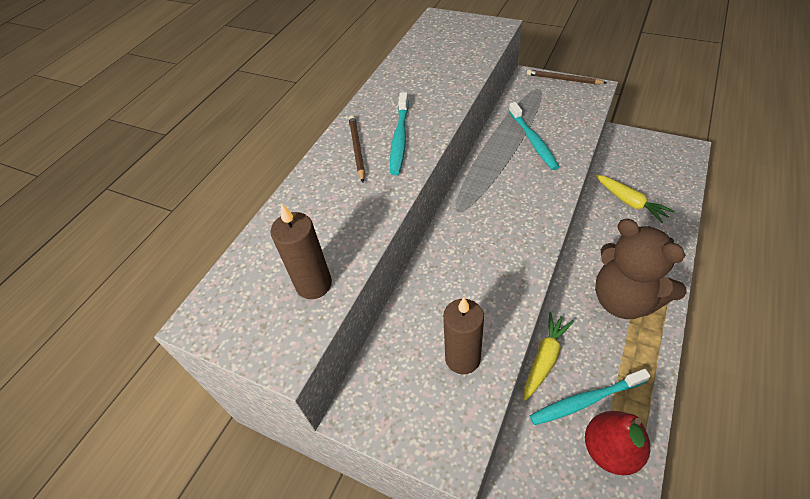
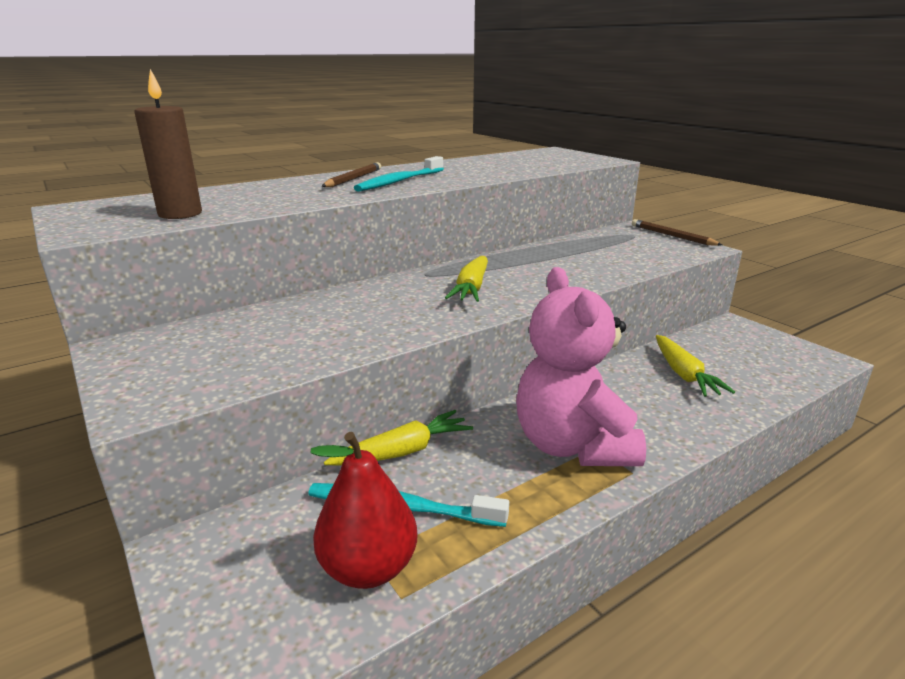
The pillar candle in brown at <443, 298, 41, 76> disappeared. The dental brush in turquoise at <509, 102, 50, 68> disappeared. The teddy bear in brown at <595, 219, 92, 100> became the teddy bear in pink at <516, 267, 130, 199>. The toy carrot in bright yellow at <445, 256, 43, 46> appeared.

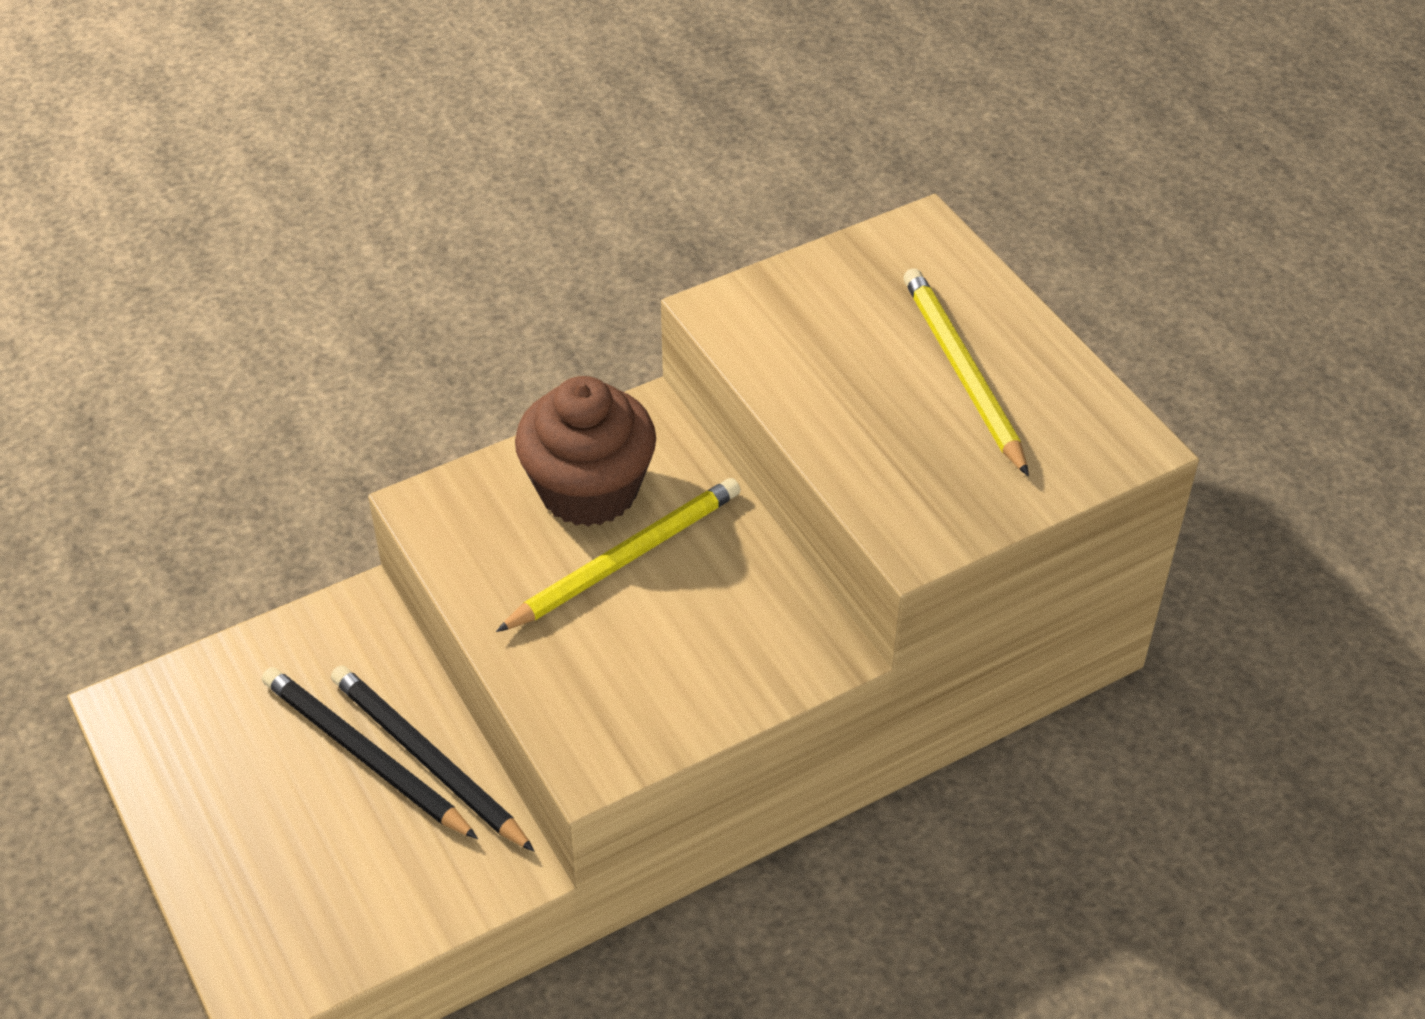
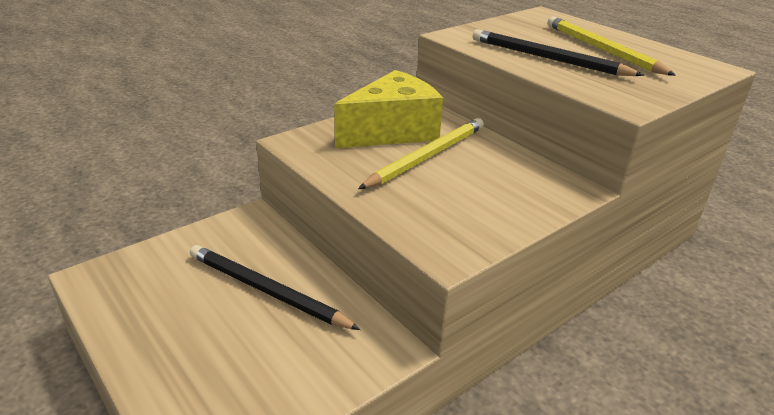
The wooden pencil in ebony moved from <331, 665, 204, 187> to <473, 29, 171, 47>. The muffin in brown at <515, 376, 141, 151> was replaced by the cheese in bright yellow at <334, 70, 109, 78>.

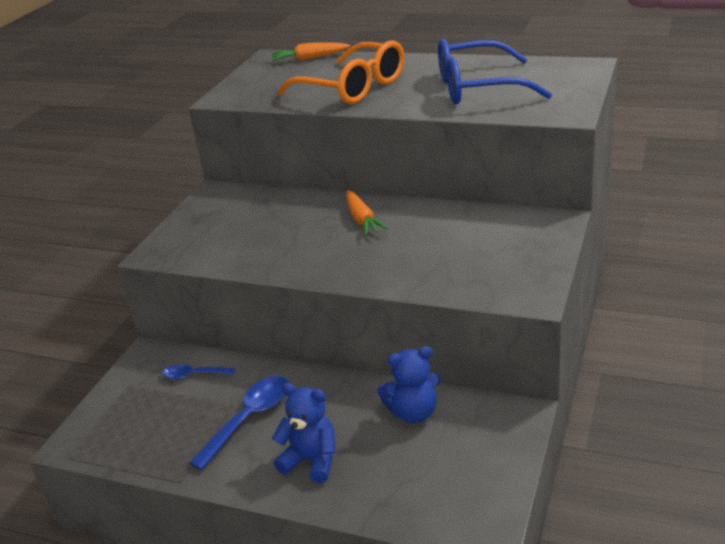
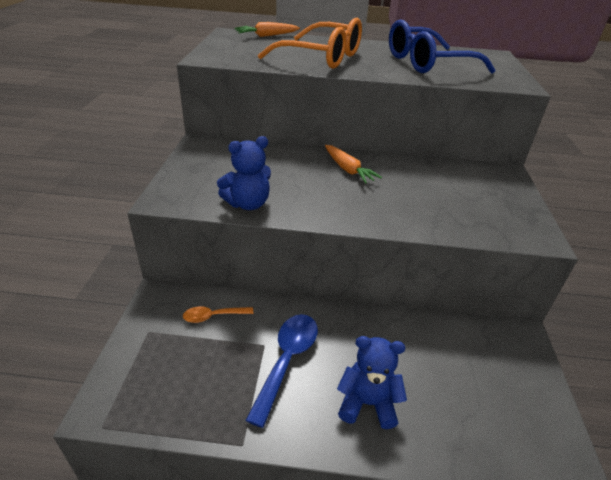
The spoon in cobalt at <163, 364, 72, 15> became the spoon in orange-coloured at <183, 306, 70, 17>. The teddy bear in cobalt moved from <377, 346, 64, 77> to <217, 136, 54, 74>.

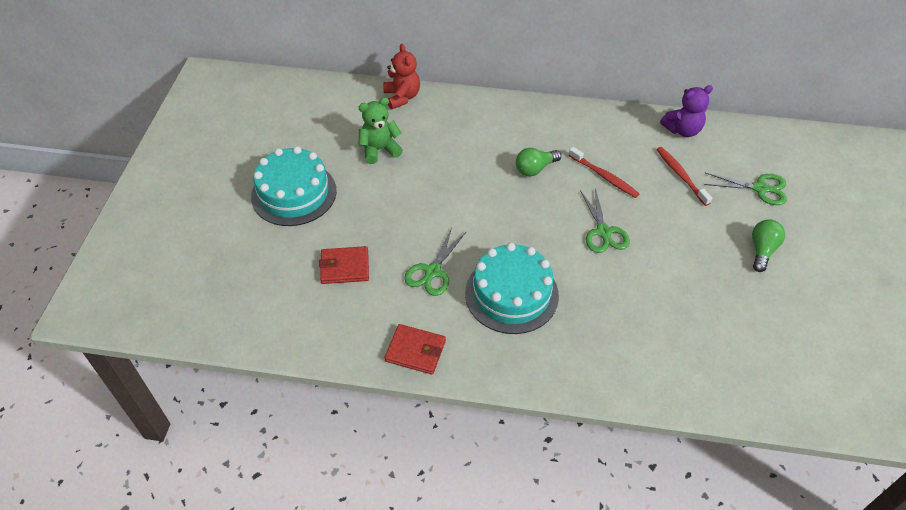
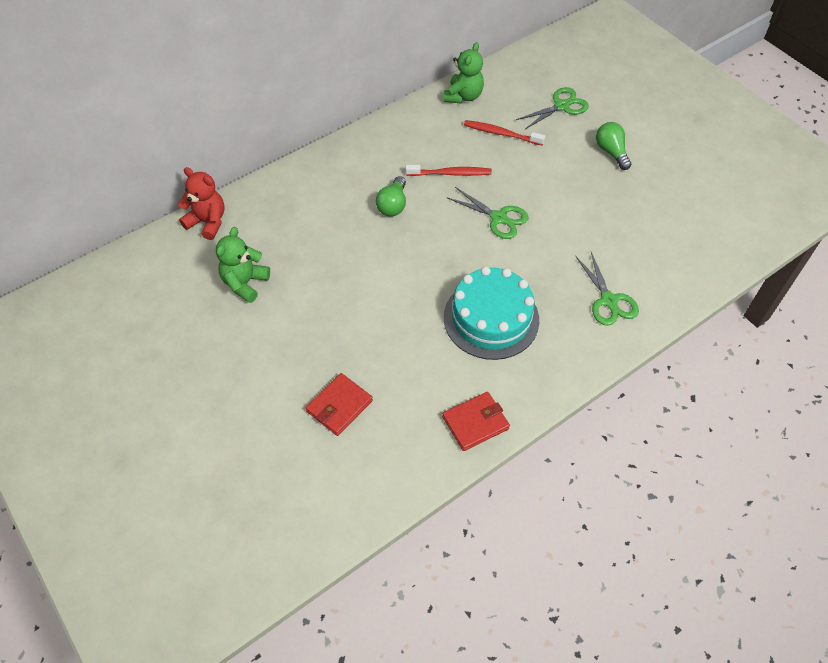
The layer cake in turquoise at <251, 146, 86, 80> disappeared. The shears in emerald moved from <404, 227, 63, 69> to <575, 252, 64, 74>. The teddy bear in violet at <660, 85, 53, 52> became the teddy bear in emerald at <444, 42, 40, 62>.

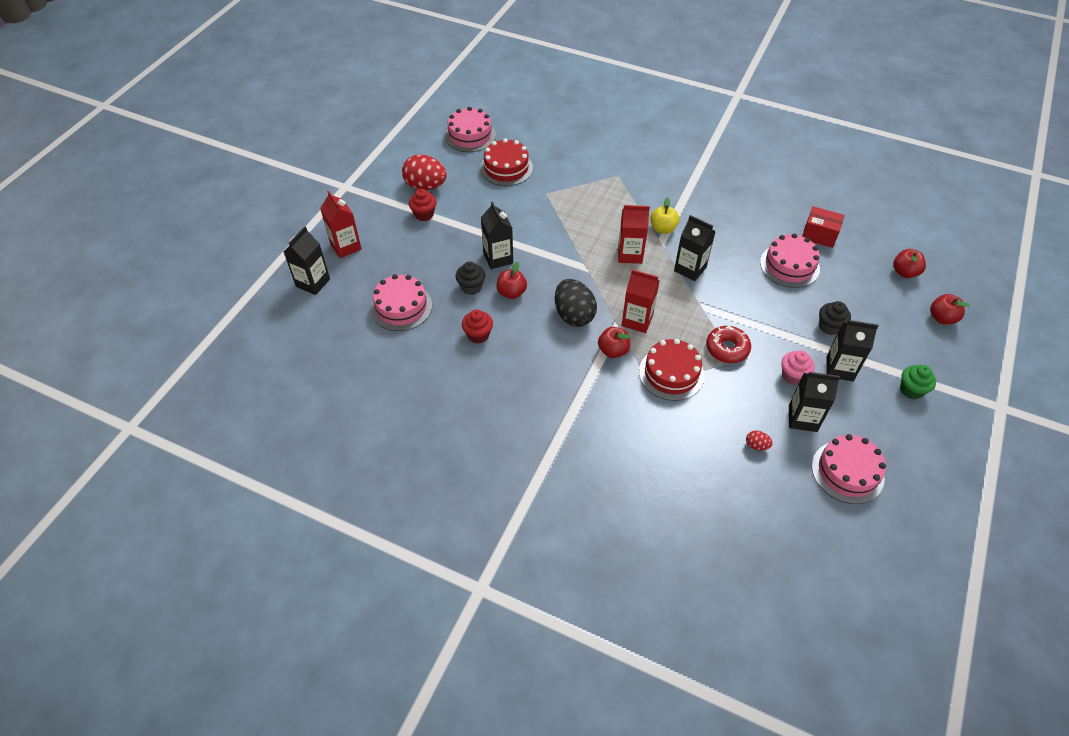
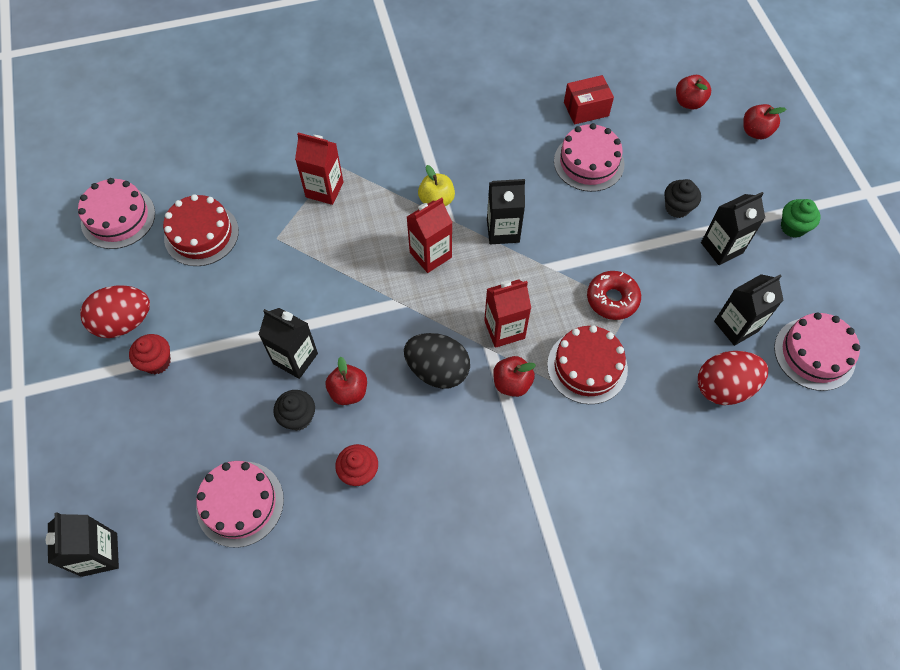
The carton in scarlet moved from <320, 191, 41, 67> to <295, 132, 48, 73>. The toy egg in scarlet at <746, 431, 27, 19> changed to 2.27 times the size. The muffin in pink at <781, 351, 34, 34> disappeared.

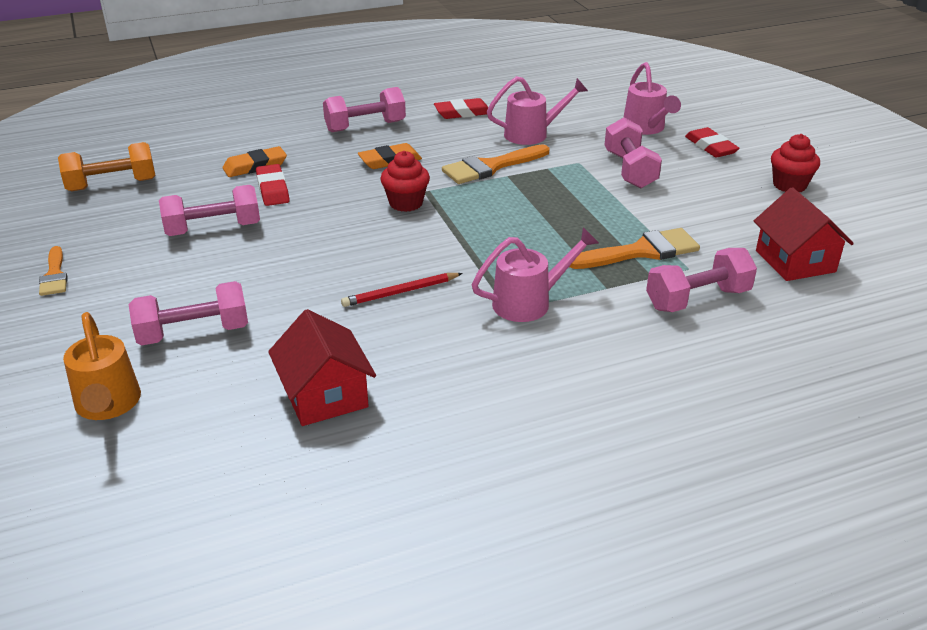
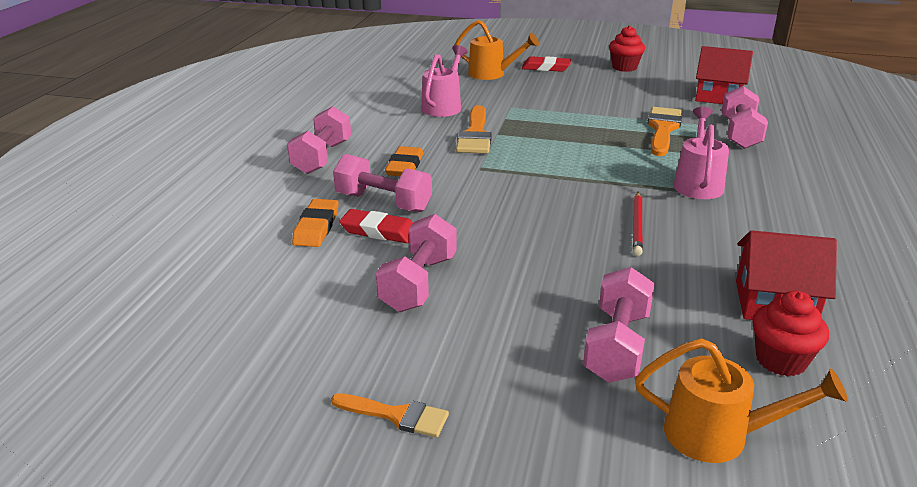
The hand weight in orange-coloured at <58, 142, 98, 49> disappeared. The muffin in scarlet moved from <380, 151, 50, 61> to <752, 291, 77, 85>. The pencil eraser in scarlet at <434, 98, 55, 21> disappeared. The hand weight in pink moved from <605, 117, 57, 71> to <333, 154, 99, 58>. The sprinkling can in pink at <624, 62, 57, 73> became the sprinkling can in orange-coloured at <455, 20, 84, 60>.

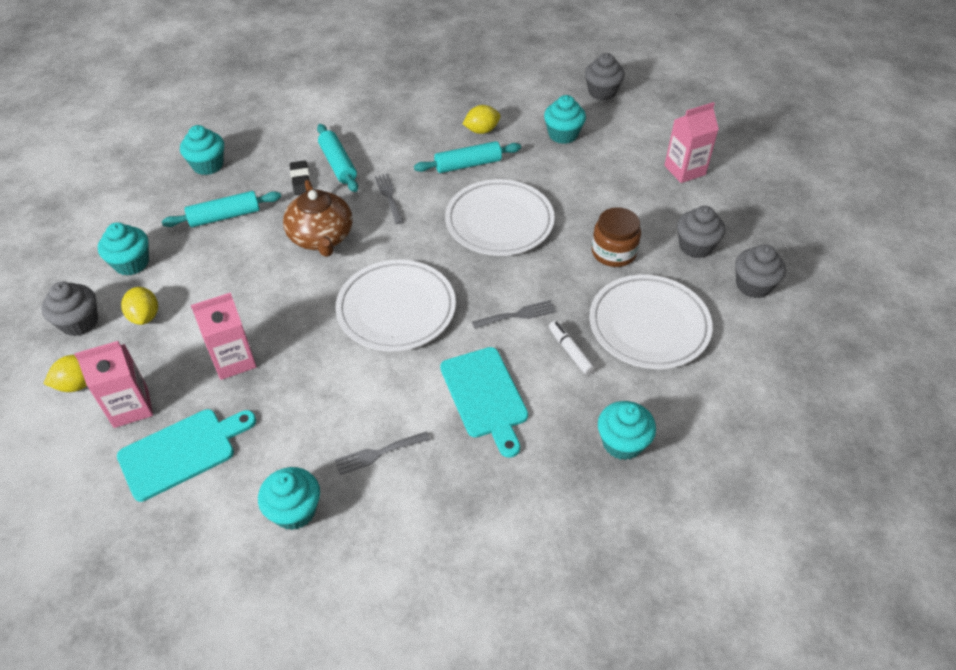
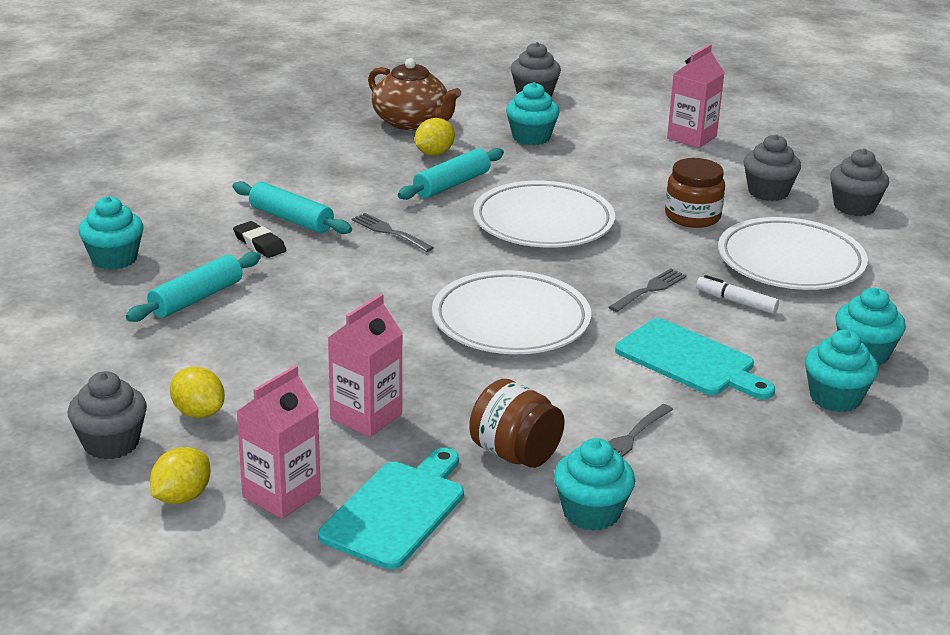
The muffin in turquoise moved from <98, 223, 51, 53> to <805, 330, 73, 82>. The teapot in brown moved from <283, 180, 70, 77> to <368, 58, 93, 72>. The jar in brown at <469, 379, 96, 89> appeared.

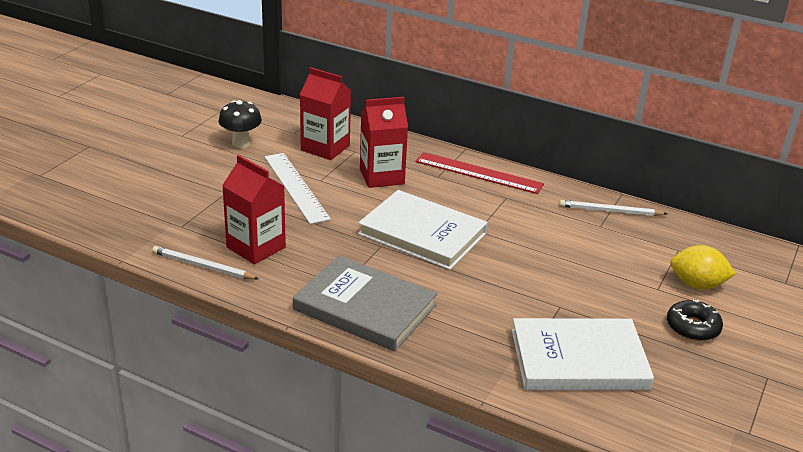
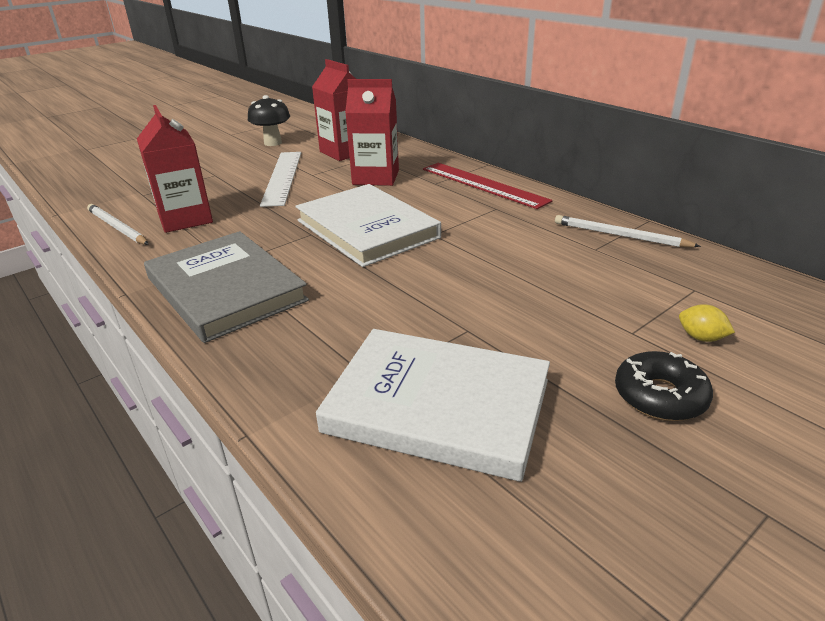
The lemon in bright yellow at <670, 245, 66, 45> changed to 0.53 times the size.

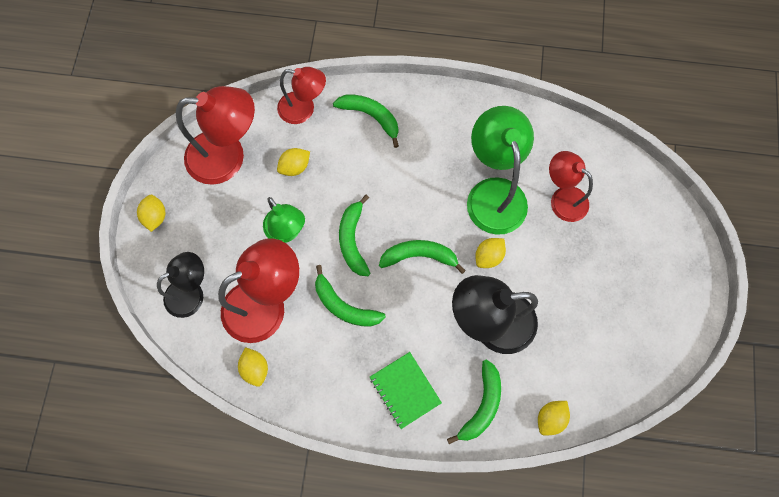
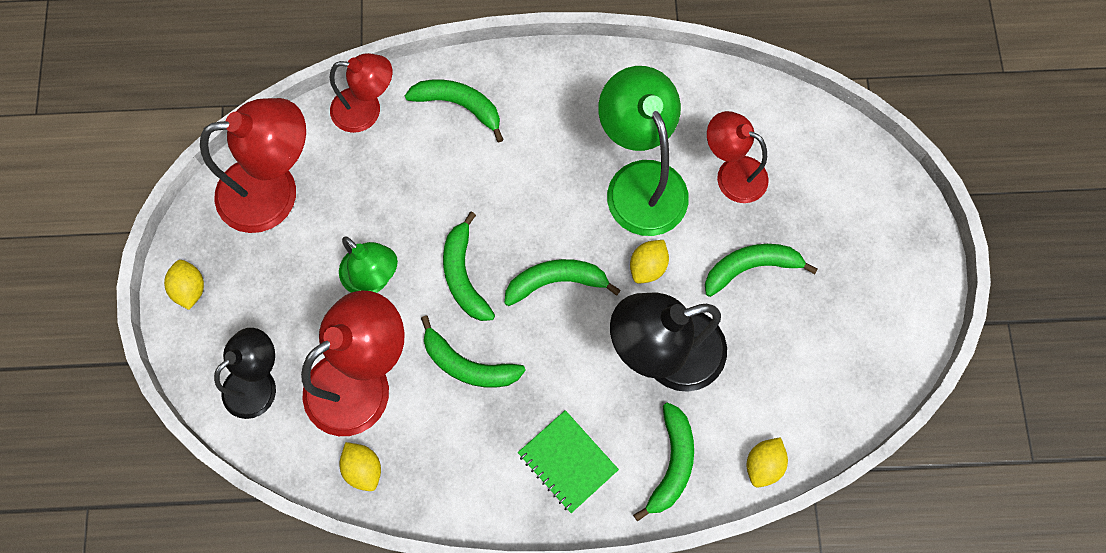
The lemon in bright yellow at <277, 148, 33, 28> disappeared. The banana in emerald at <705, 244, 113, 53> appeared.

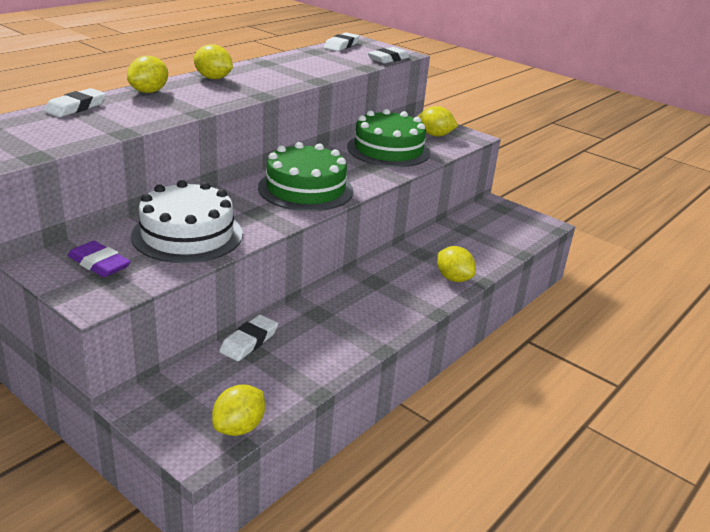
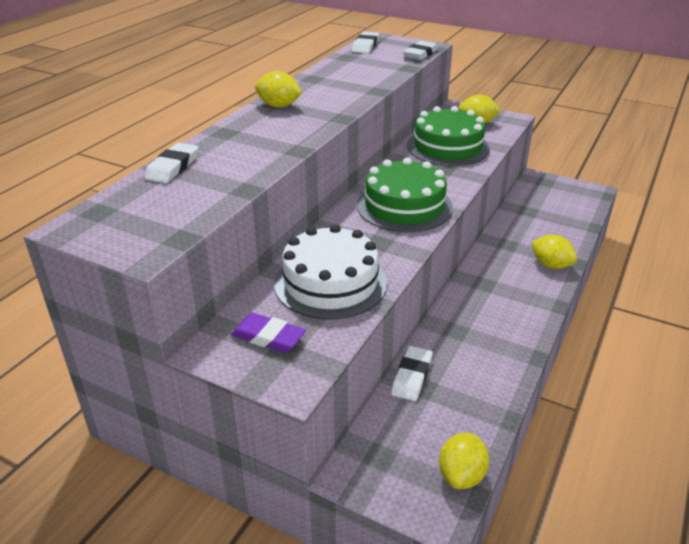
The lemon in bright yellow at <127, 56, 41, 37> disappeared.

